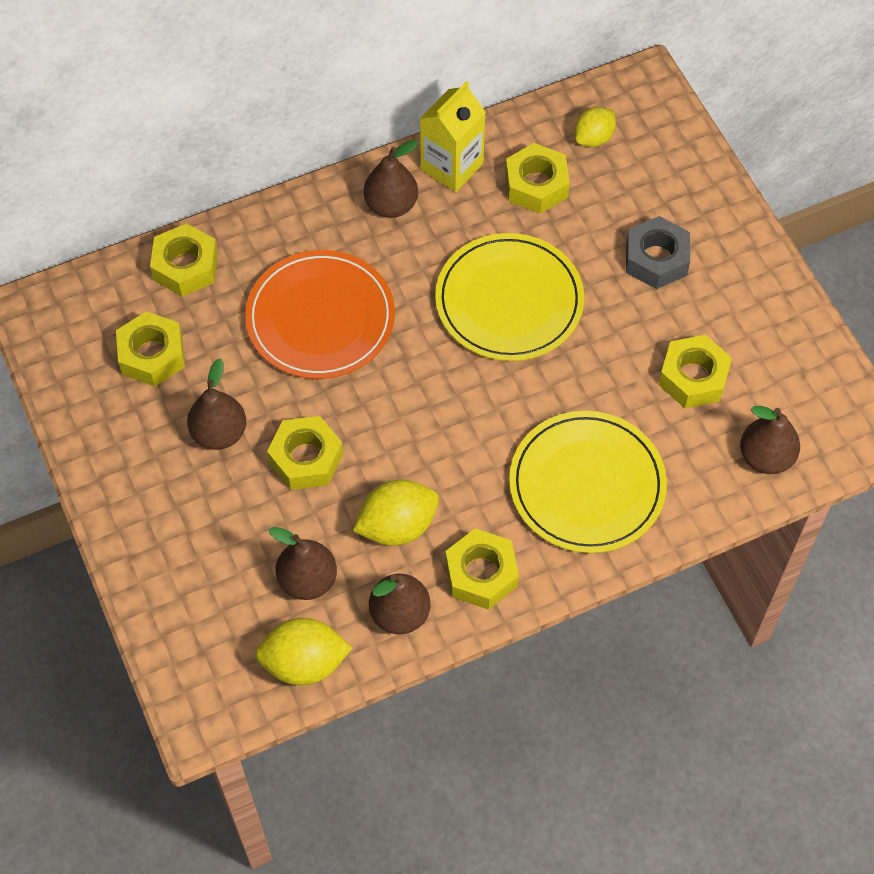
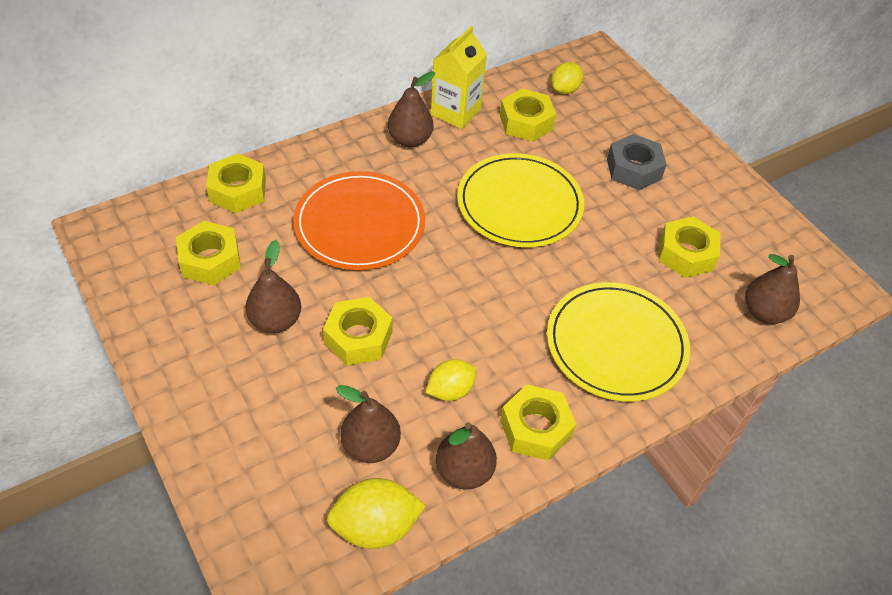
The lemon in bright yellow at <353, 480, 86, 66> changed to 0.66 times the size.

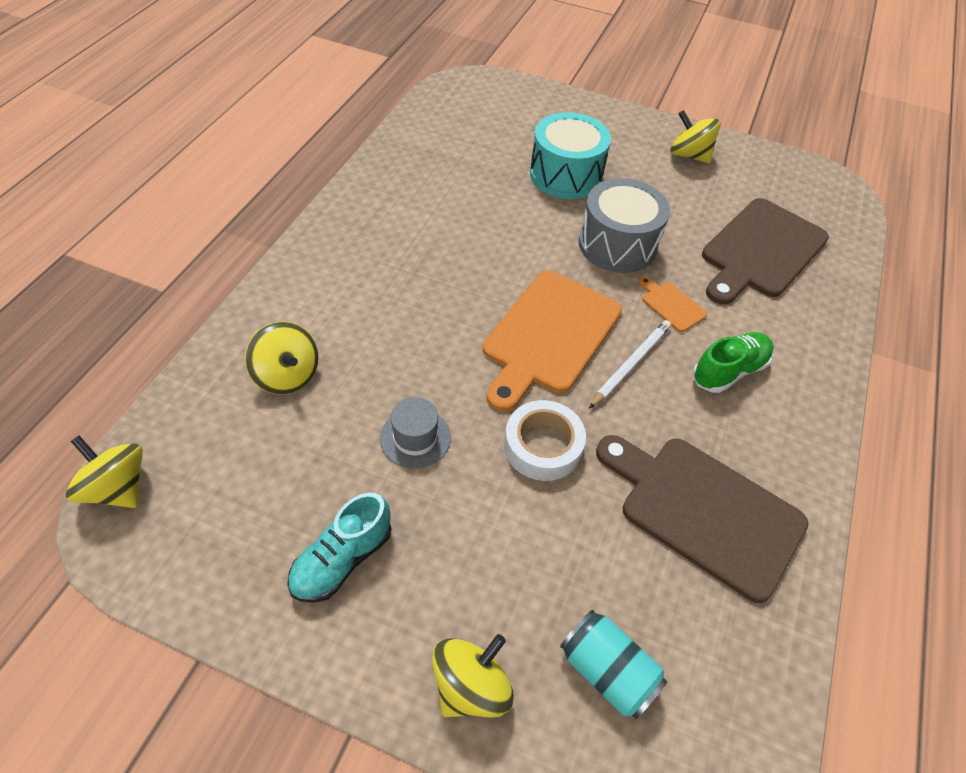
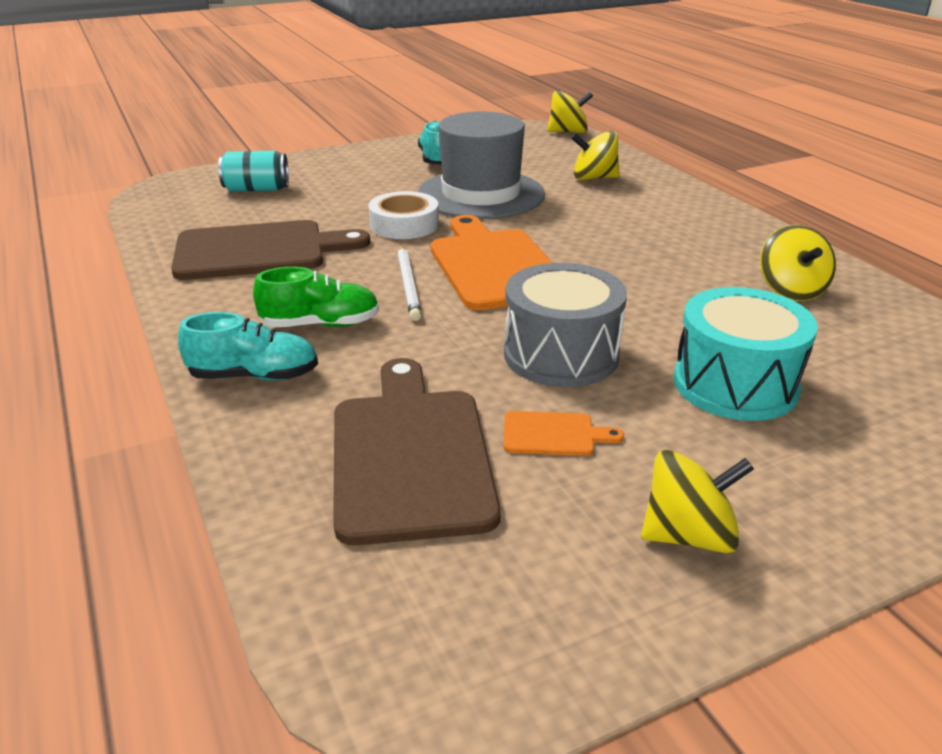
The top hat in ash-grey at <380, 397, 71, 72> changed to 2.22 times the size. The whirligig in bright yellow moved from <432, 634, 82, 83> to <760, 224, 76, 77>. The cutting board in orange-coloured moved from <639, 276, 68, 56> to <503, 411, 121, 45>. The lace-up shoe in emerald at <693, 332, 81, 61> turned 105 degrees counterclockwise. The lace-up shoe in turquoise at <178, 312, 140, 69> appeared.

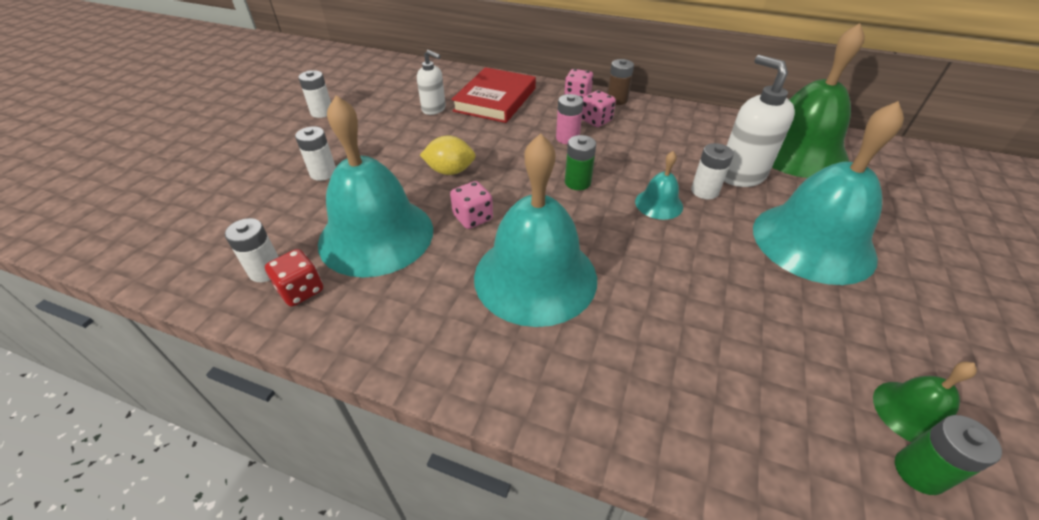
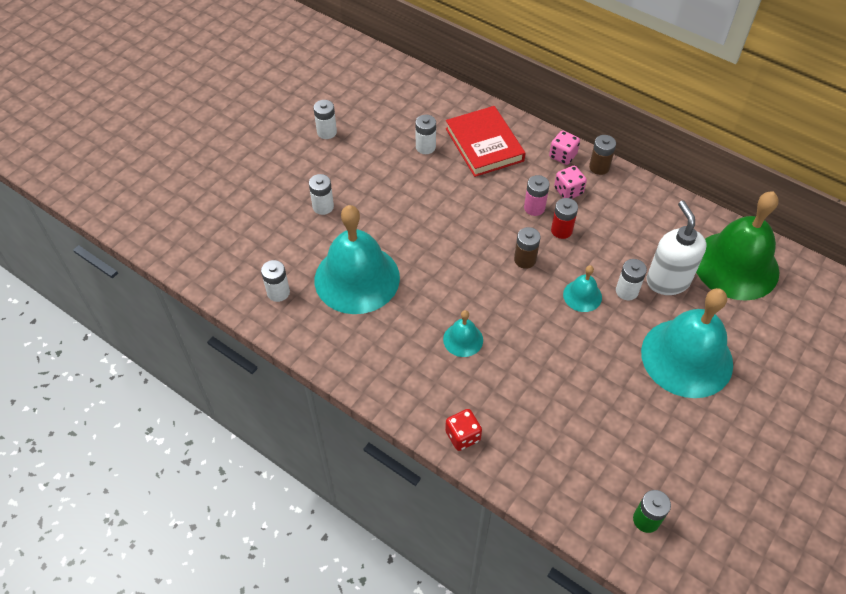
The game die in scarlet moved from <265, 249, 58, 57> to <445, 409, 37, 42>. The pump bottle in white at <417, 50, 29, 65> was replaced by the AA battery in white at <415, 115, 21, 39>. The lemon in bright yellow at <420, 135, 56, 40> disappeared. The game die in pink at <450, 181, 43, 48> disappeared. The hardcover in scarlet at <451, 67, 85, 56> turned 60 degrees counterclockwise. The school bell in turquoise at <474, 133, 123, 194> changed to 0.45 times the size. The AA battery in emerald at <565, 135, 31, 55> became the AA battery in brown at <514, 227, 27, 42>. The school bell in emerald at <873, 362, 104, 80> disappeared. The AA battery in scarlet at <551, 198, 27, 41> appeared.

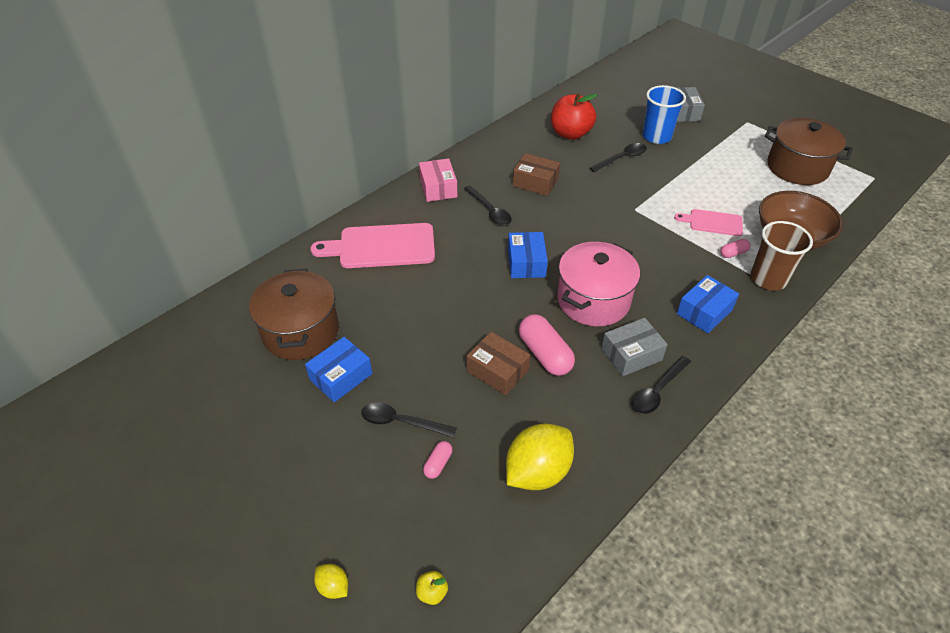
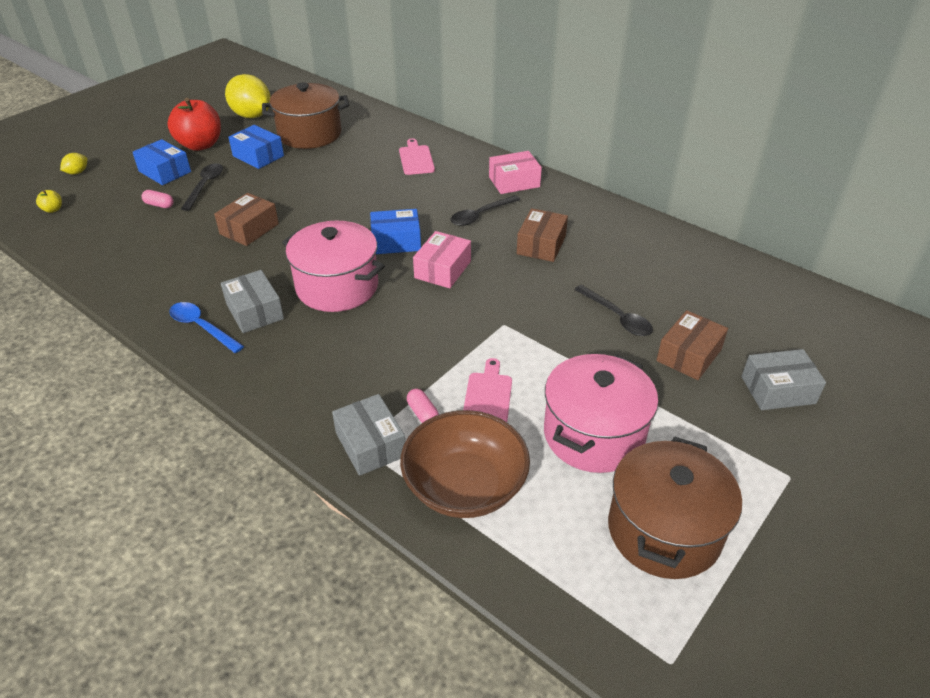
The cutting board in pink at <310, 223, 125, 45> changed to 0.56 times the size. The lemon in bright yellow moved from <506, 423, 68, 67> to <225, 74, 45, 44>. The pill shape in pink at <519, 314, 56, 62> disappeared. The apple in scarlet moved from <551, 93, 46, 47> to <167, 98, 54, 53>. The spoon in ebony at <632, 356, 59, 58> became the spoon in cobalt at <169, 302, 75, 51>. The cup in cobalt at <643, 85, 43, 59> was replaced by the parcel in brown at <656, 310, 72, 70>. The parcel in cobalt moved from <677, 275, 62, 58> to <133, 139, 58, 46>. The cup in brown at <751, 221, 62, 70> was replaced by the parcel in ash-grey at <332, 394, 73, 82>. The parcel in pink at <413, 231, 58, 57> appeared. The stockpot in pink at <544, 354, 114, 119> appeared.

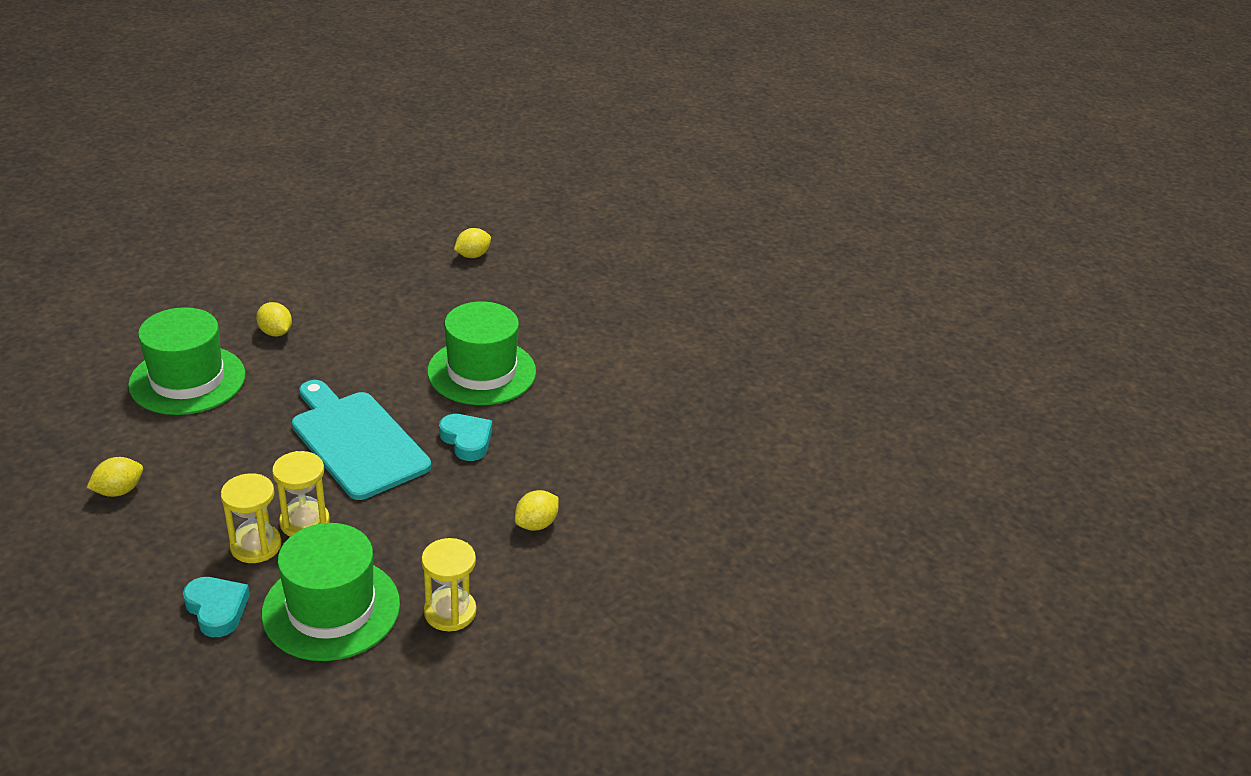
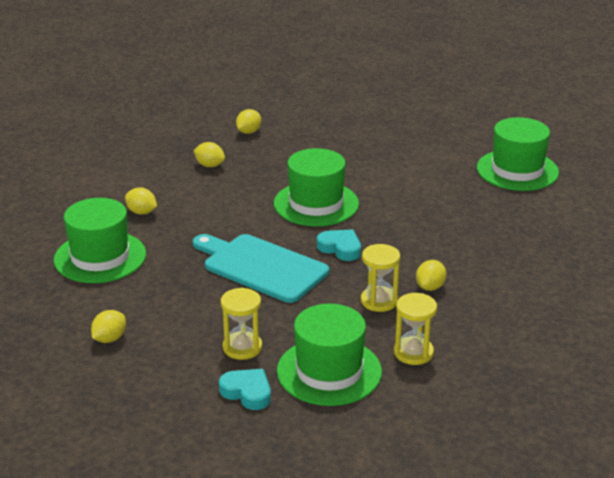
The sandglass in bright yellow moved from <272, 451, 58, 86> to <361, 244, 39, 68>. The lemon in bright yellow at <193, 142, 32, 25> appeared. The top hat in emerald at <477, 117, 82, 74> appeared.

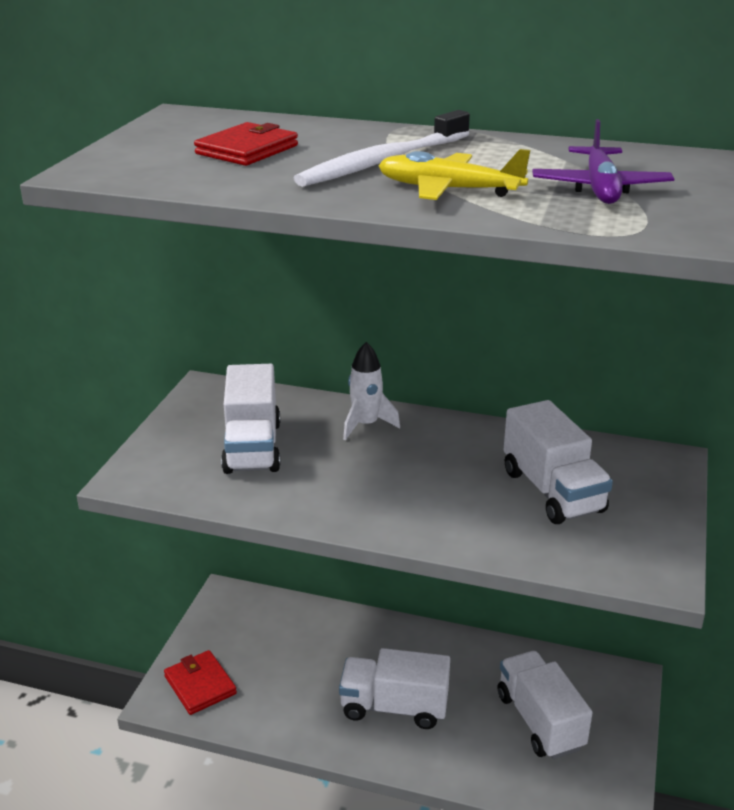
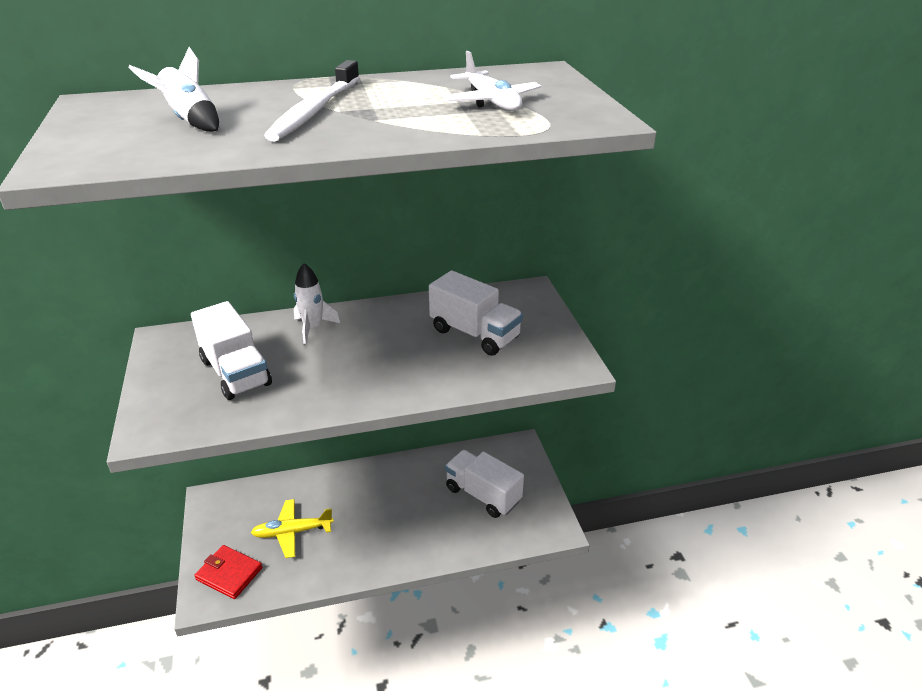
The card wallet in scarlet at <194, 122, 104, 44> was replaced by the toy rocket in white at <128, 47, 91, 85>. The toy truck in white at <339, 648, 111, 81> disappeared. The plane in bright yellow moved from <378, 149, 152, 51> to <251, 499, 83, 59>. The plane in violet at <532, 119, 142, 85> became the plane in white at <443, 51, 98, 60>.

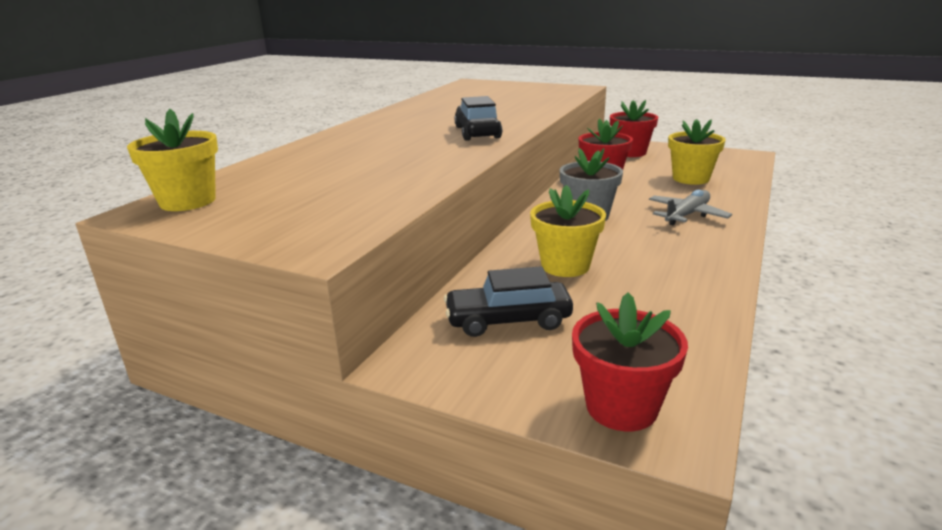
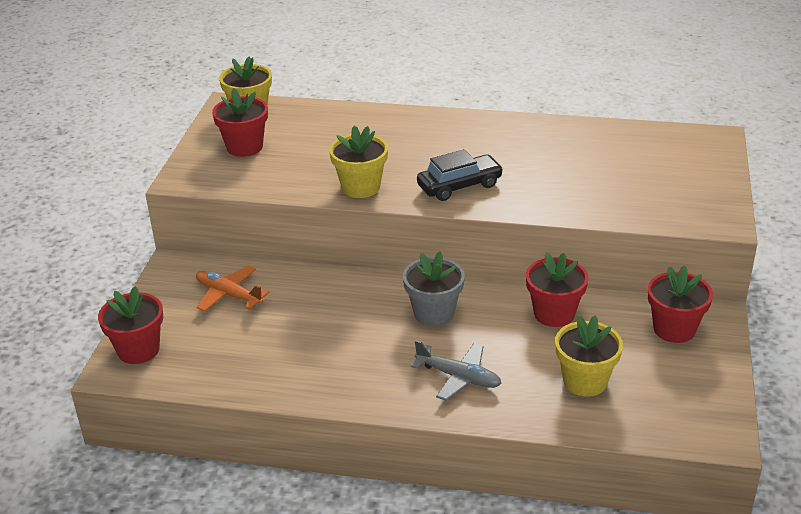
The automobile in ebony at <444, 266, 129, 71> was replaced by the plane in orange-coloured at <196, 266, 74, 46>. The potted plant in bright yellow moved from <530, 185, 76, 92> to <329, 126, 59, 72>. The potted plant in scarlet at <212, 88, 56, 69> appeared.

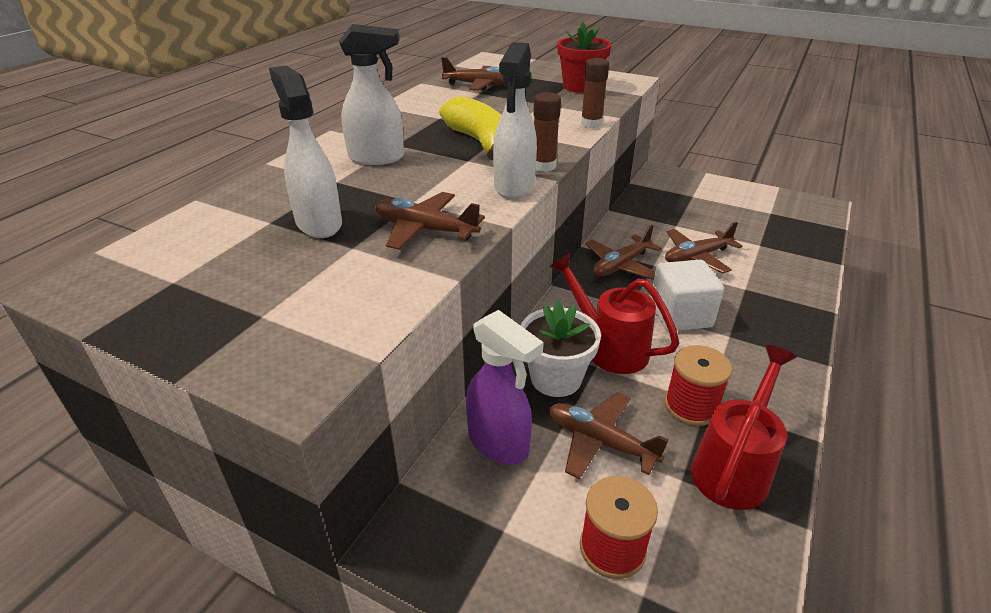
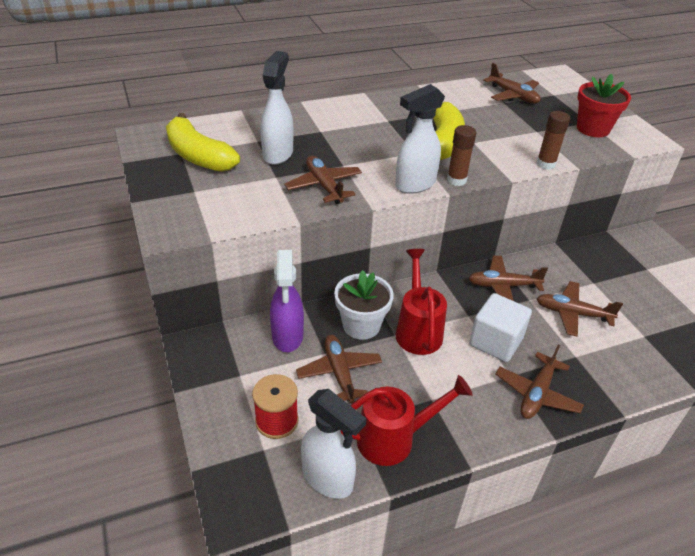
The sprayer in white moved from <339, 24, 65, 141> to <301, 389, 66, 110>. The bobbin in scarlet at <665, 345, 67, 81> disappeared. The banana in bright yellow at <166, 113, 74, 59> appeared. The plane in brown at <496, 345, 88, 74> appeared.

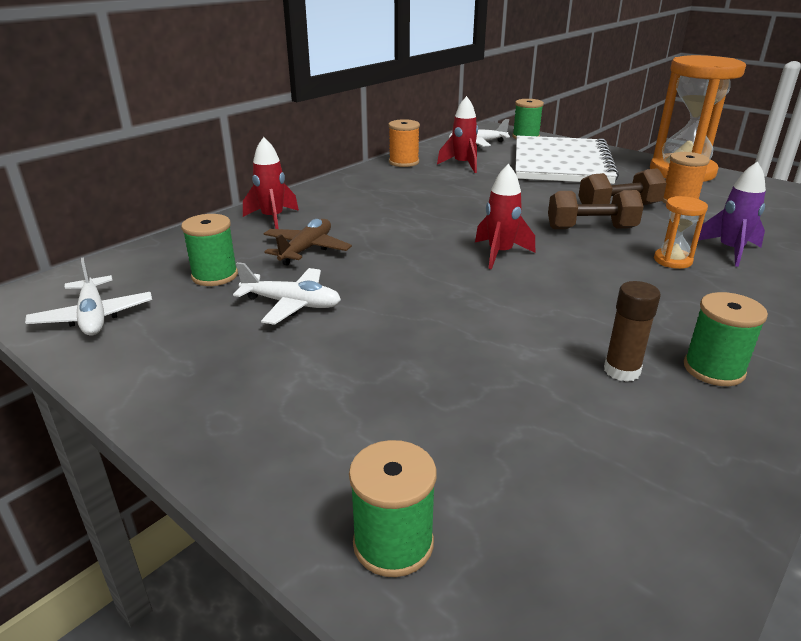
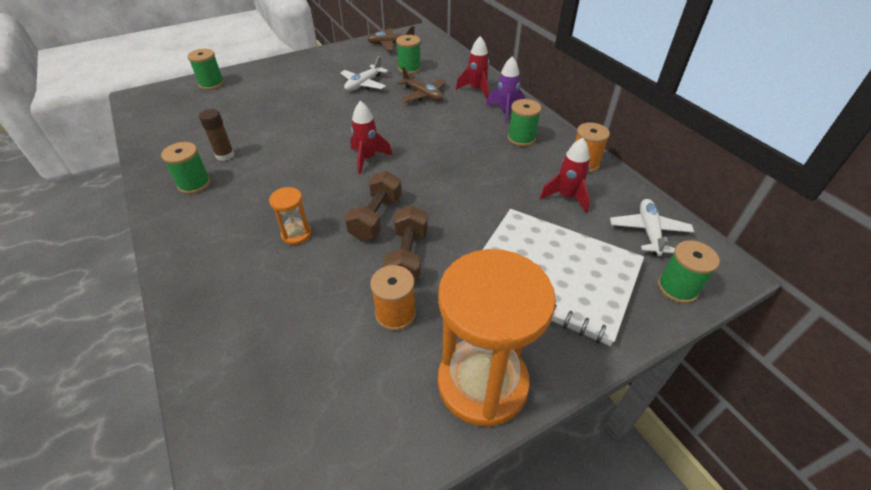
The plane in white at <25, 257, 127, 79> became the plane in brown at <367, 26, 48, 25>. The toy rocket in violet moved from <698, 161, 68, 106> to <486, 56, 39, 68>. The bobbin in emerald at <508, 99, 33, 47> appeared.

